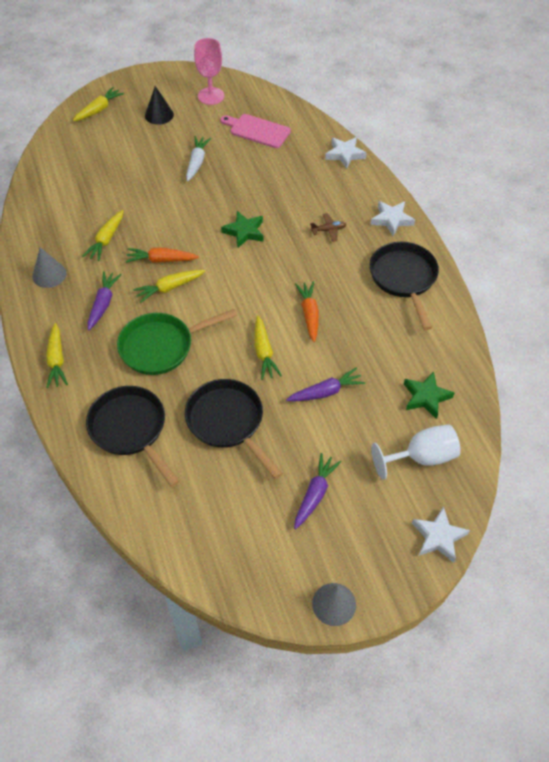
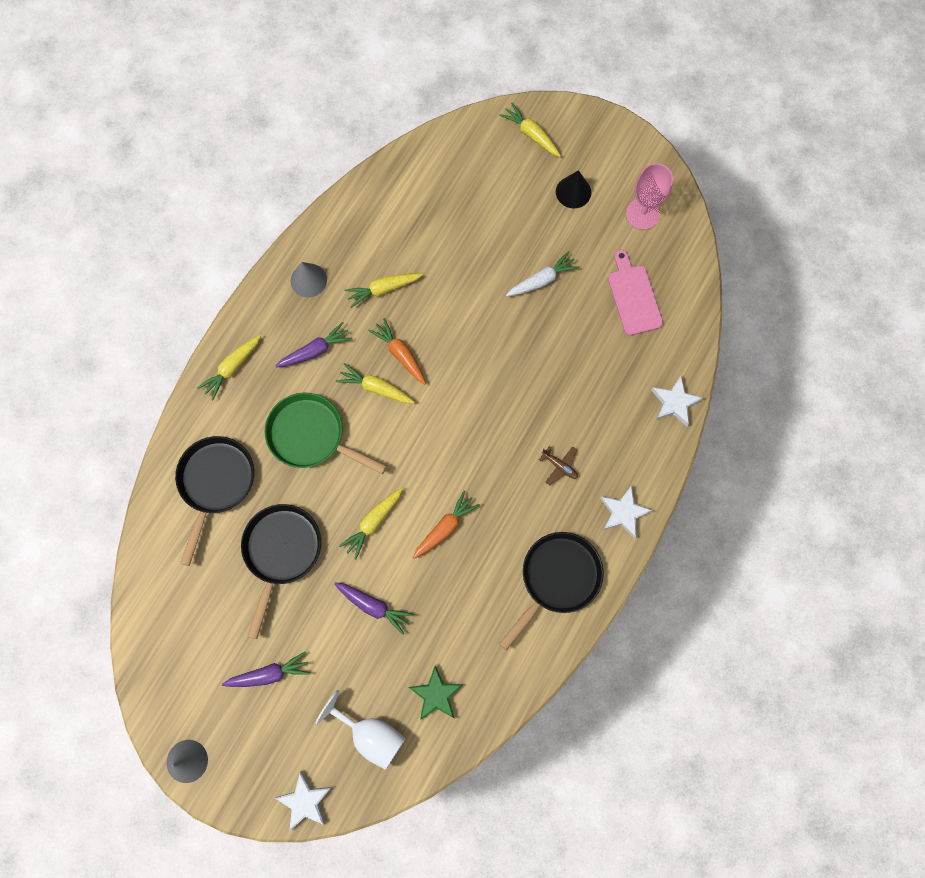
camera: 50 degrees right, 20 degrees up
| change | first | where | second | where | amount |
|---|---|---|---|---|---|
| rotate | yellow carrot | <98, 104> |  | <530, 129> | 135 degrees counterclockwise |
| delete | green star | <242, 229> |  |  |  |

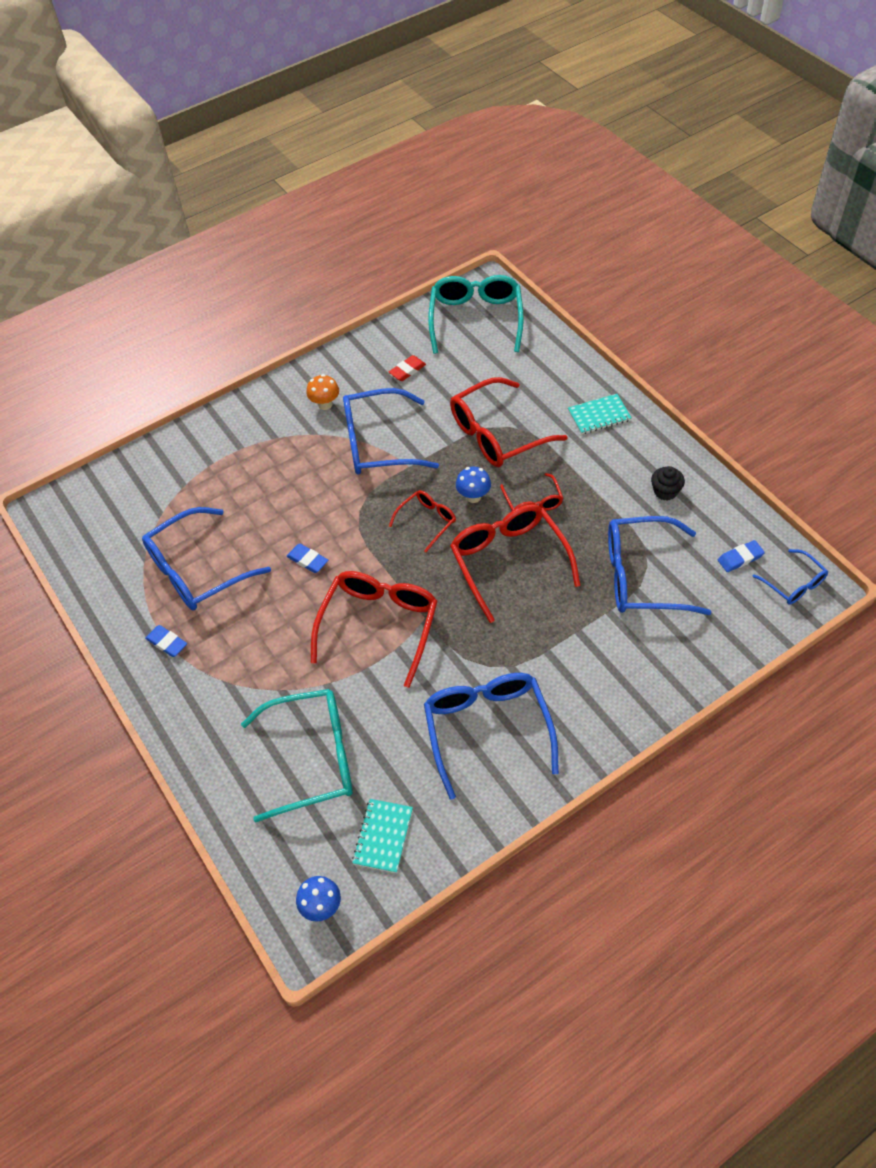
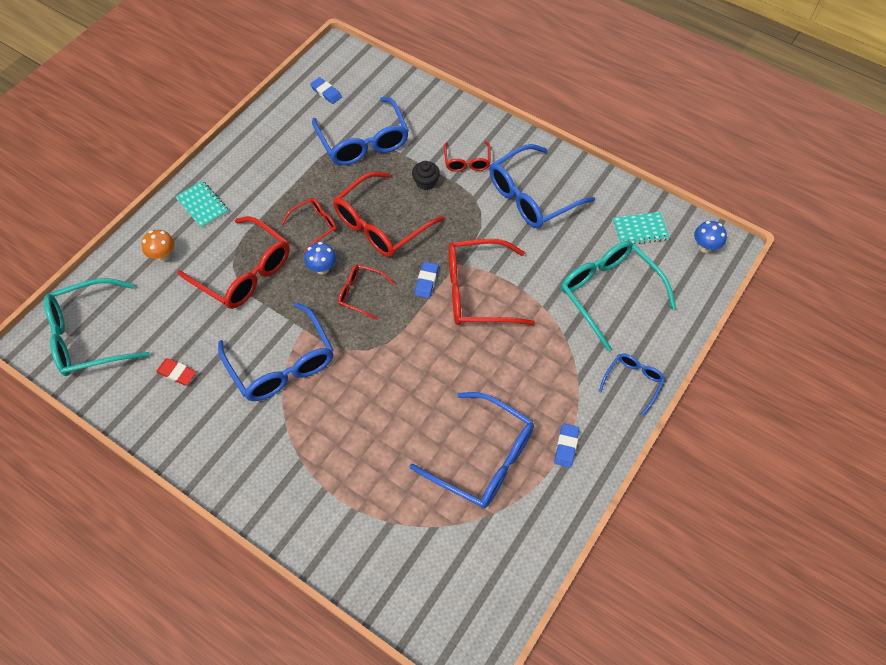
camera: 115 degrees left, 5 degrees up
| change | first | where | second | where | amount |
|---|---|---|---|---|---|
| move | blue eraser | <307, 558> |  | <427, 280> |  |
| move | orange mushroom | <322, 392> |  | <157, 246> |  |
| move | black cupcake | <668, 483> |  | <426, 175> |  |
| move | blue glasses | <790, 577> |  | <632, 384> |  |
| insert |  |  | red glasses | <467, 156> |  |

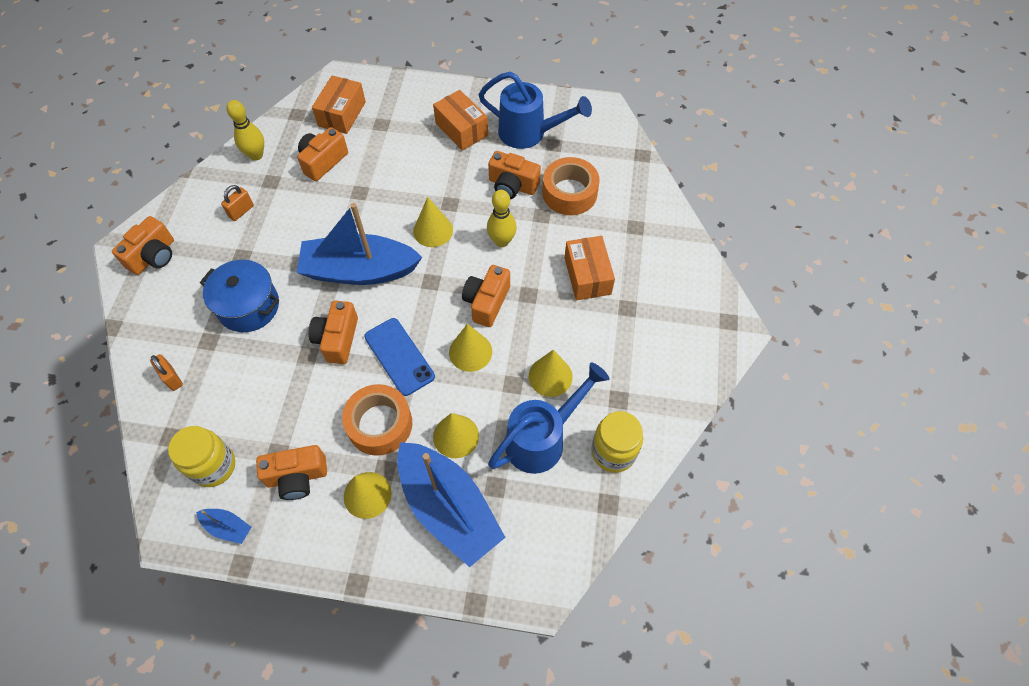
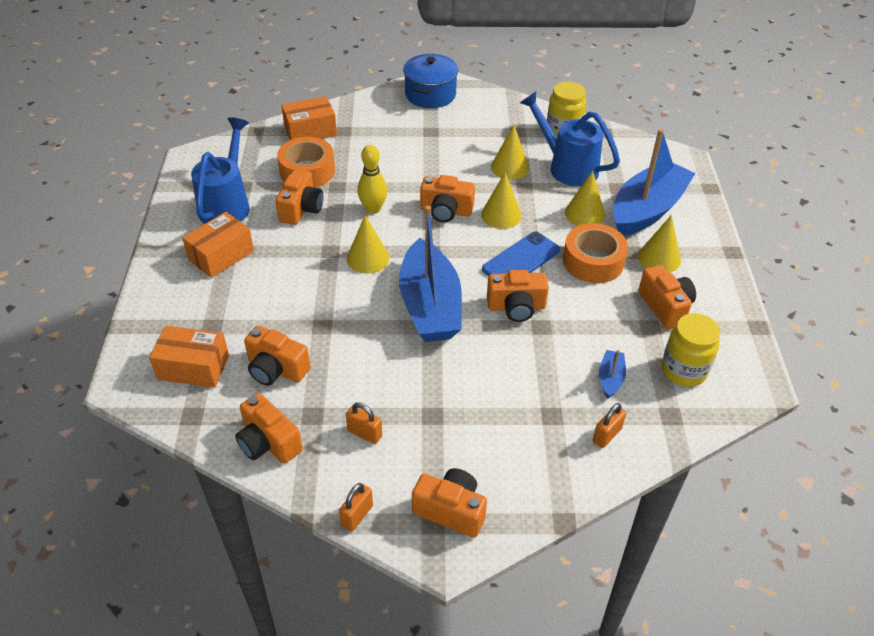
camera: 100 degrees left, 15 degrees down
| change | first | where | second | where | amount |
|---|---|---|---|---|---|
| move | blue boat | <223, 526> |  | <612, 374> |  |
| move | blue pot | <239, 296> |  | <430, 81> |  |
| replace | yellow bowling pin | <245, 130> | orange camera | <269, 428> |  |
| move | orange box | <590, 268> |  | <309, 118> |  |
| insert |  |  | orange padlock | <356, 507> |  |

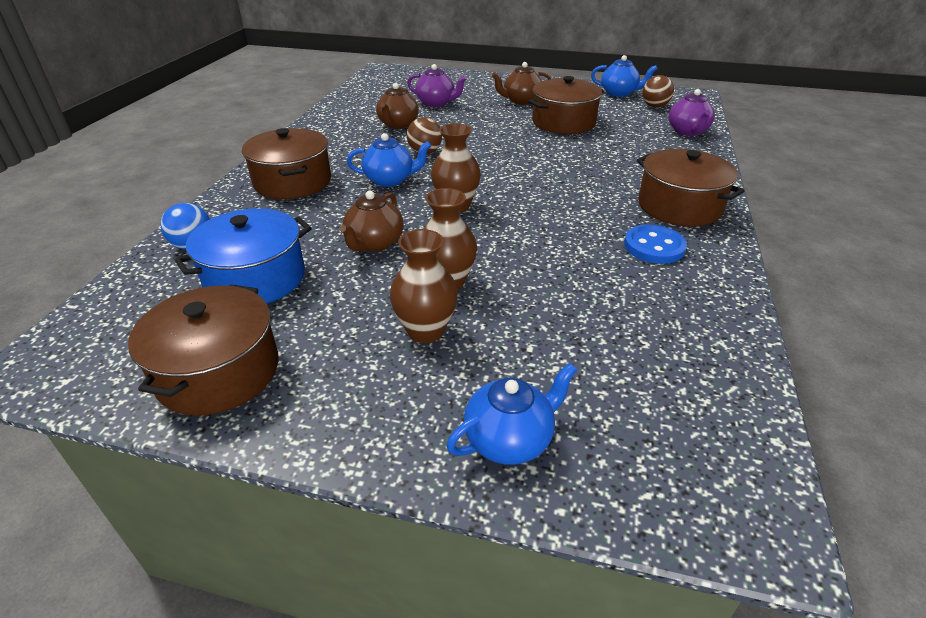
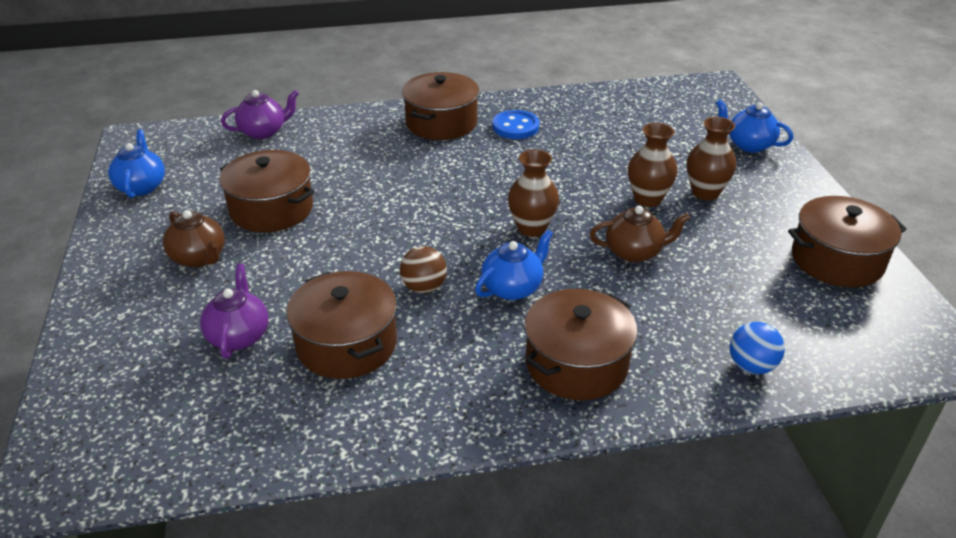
camera: 115 degrees left, 0 degrees up
| change | first | where | second | where | amount |
|---|---|---|---|---|---|
| delete | blue pot | <242, 256> |  |  |  |
| rotate | blue teapot | <389, 160> |  | <514, 265> | 75 degrees clockwise |
| replace | brown teapot | <397, 106> | brown pot | <341, 325> |  |
| delete | brown ball | <658, 91> |  |  |  |

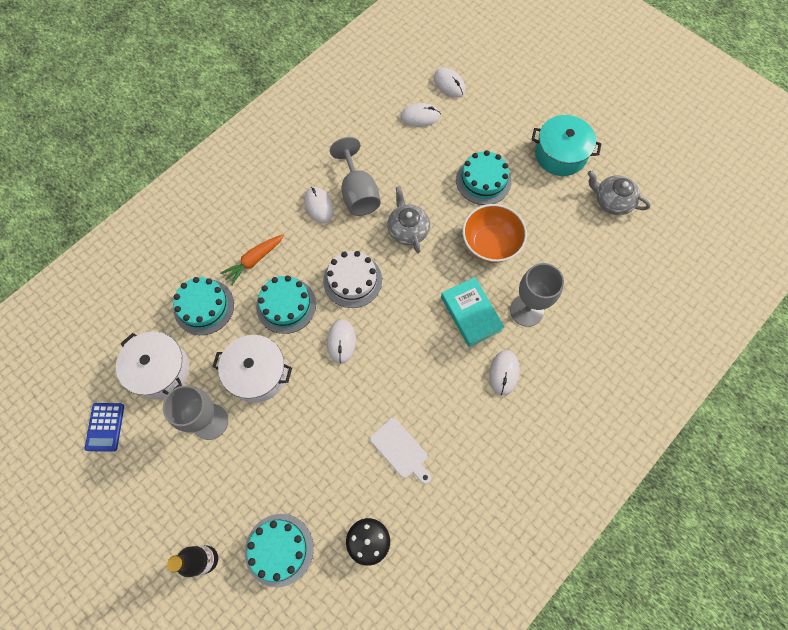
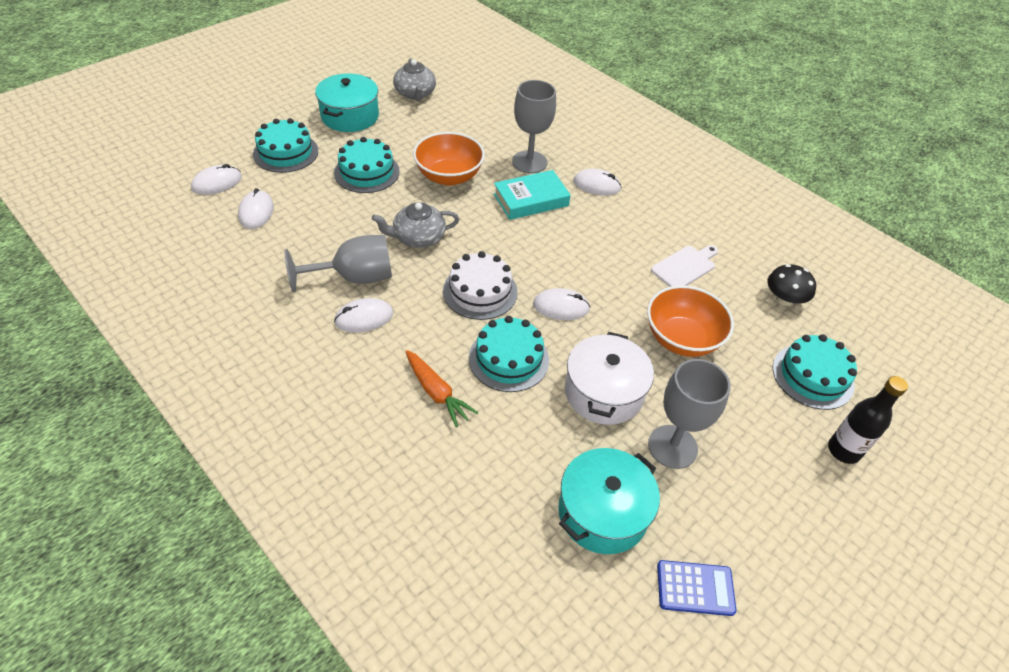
camera: 90 degrees left, 20 degrees down
| change | first | where | second | where | amount |
|---|---|---|---|---|---|
| recolor | white pot | <152, 365> | turquoise pot | <609, 501> |  |
| move | turquoise cake | <203, 306> |  | <285, 145> |  |
| rotate | grey teapot | <618, 193> |  | <414, 79> | 45 degrees counterclockwise |
| insert |  |  | orange bowl | <690, 321> |  |

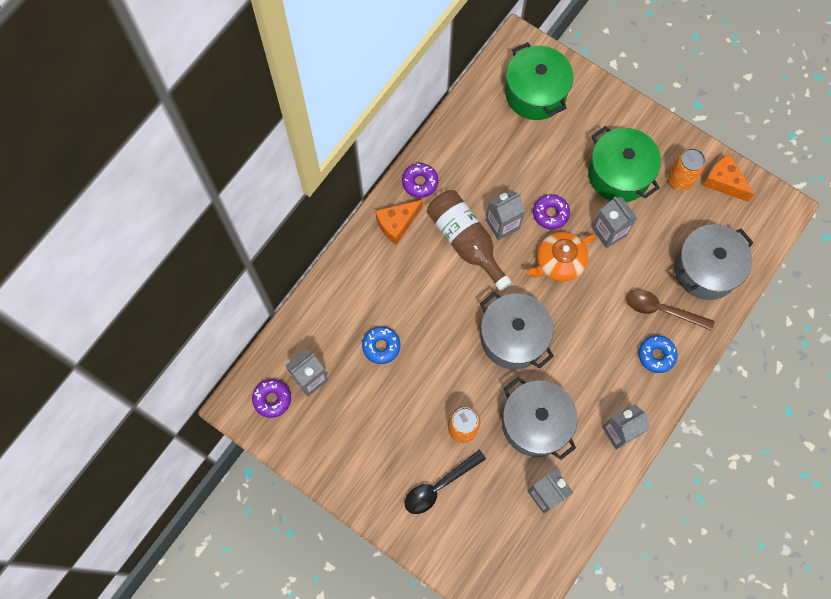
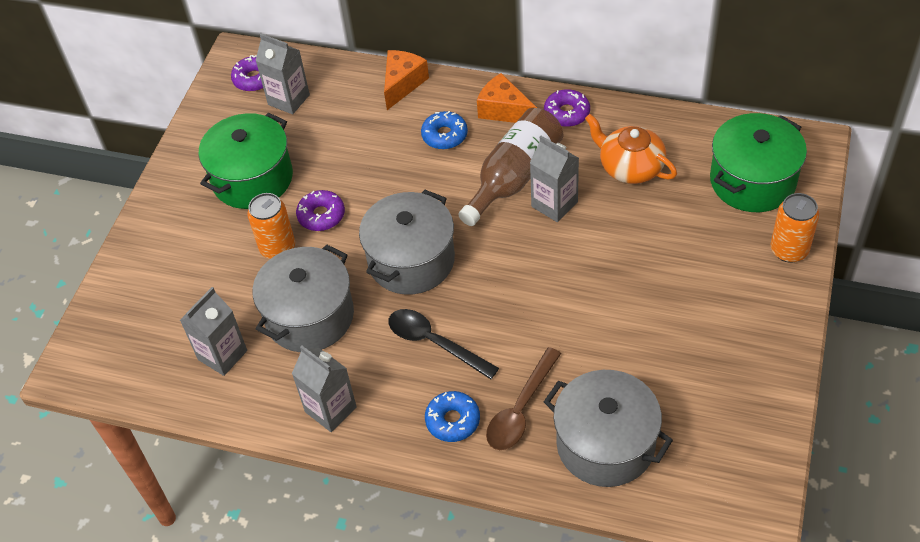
camera: 75 degrees right, 20 degrees down
| change | first | where | second | where | amount |
|---|---|---|---|---|---|
| move | blue donut | <381, 345> |  | <444, 130> |  |
| move | black spoon | <445, 482> |  | <443, 344> |  |
| move | orange teapot | <561, 256> |  | <631, 149> |  |
| move | purple donut | <551, 212> |  | <320, 210> |  |
| move | green pot | <624, 164> |  | <246, 160> |  |
| delete | grey carton | <614, 222> |  |  |  |
| rotate | brown spoon | <670, 310> |  | <523, 398> | 150 degrees counterclockwise |
| move | orange can | <687, 169> |  | <794, 228> |  |
| move | orange cheese | <728, 178> |  | <406, 80> |  |

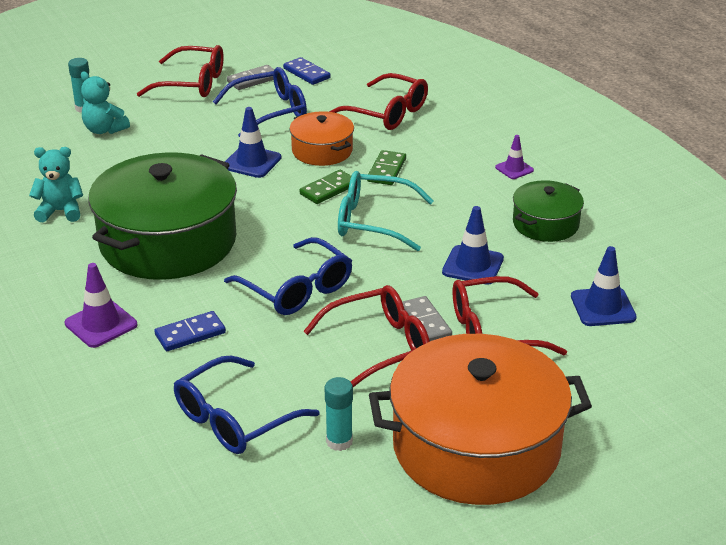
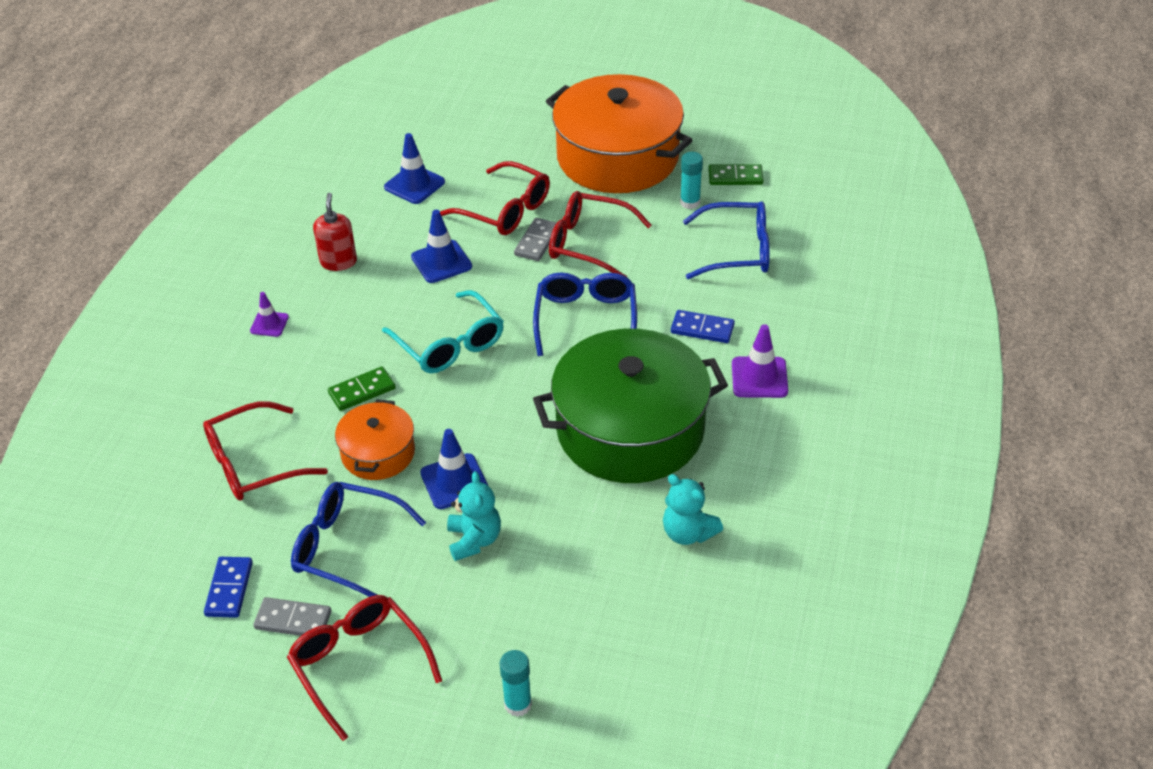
camera: 135 degrees left, 10 degrees up
| change | first | where | second | where | amount |
|---|---|---|---|---|---|
| move | turquoise teddy bear | <105, 102> |  | <474, 516> |  |
| move | green domino | <325, 187> |  | <736, 174> |  |
| rotate | red glasses | <378, 101> |  | <265, 451> | 105 degrees counterclockwise |
| replace | green pot | <548, 211> | red soap dispenser | <335, 232> |  |

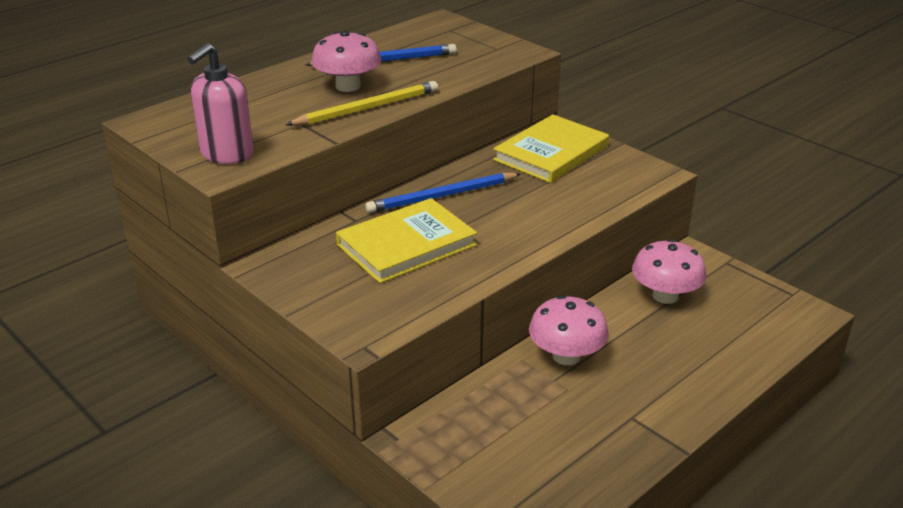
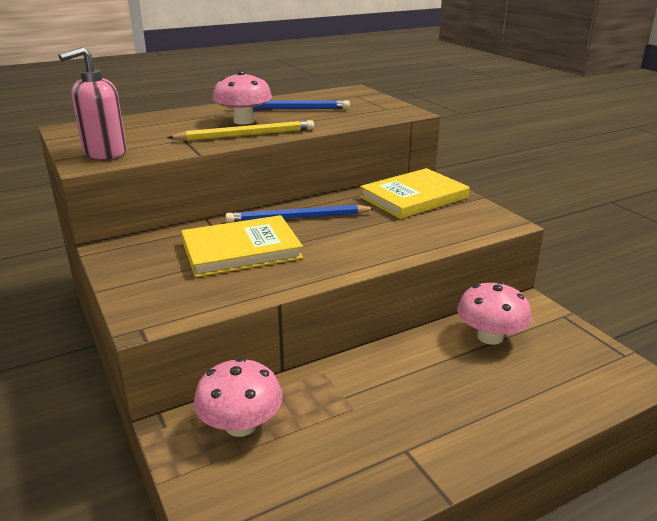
camera: 15 degrees right, 5 degrees down
| change | first | where | second | where | amount |
|---|---|---|---|---|---|
| move | pink mushroom | <569, 330> |  | <238, 397> |  |

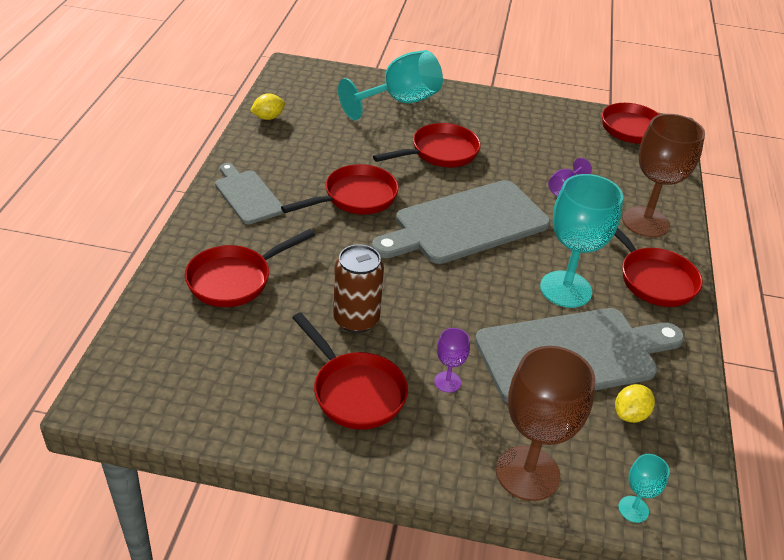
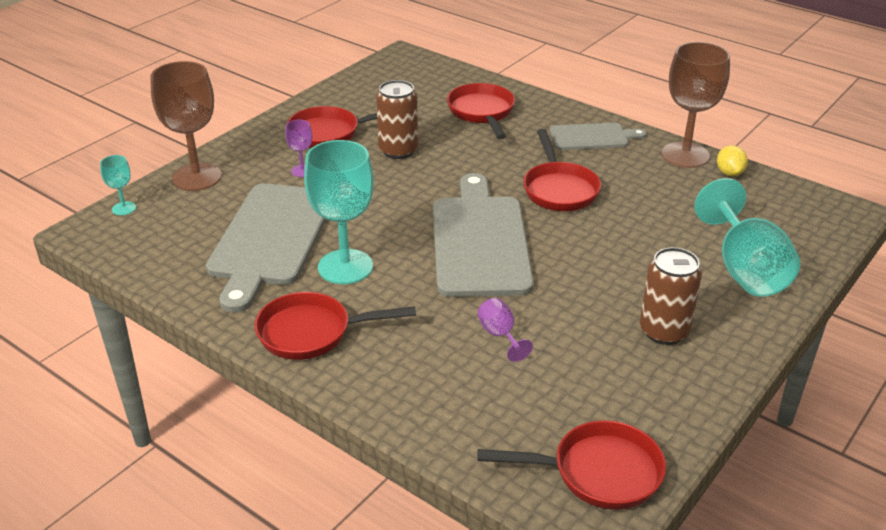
camera: 120 degrees right, 5 degrees down
| change | first | where | second | where | amount |
|---|---|---|---|---|---|
| delete | red pan | <427, 145> |  |  |  |
| delete | yellow lemon | <635, 403> |  |  |  |
| move | brown goblet | <663, 175> |  | <696, 105> |  |
| insert |  |  | brown can | <671, 296> |  |

